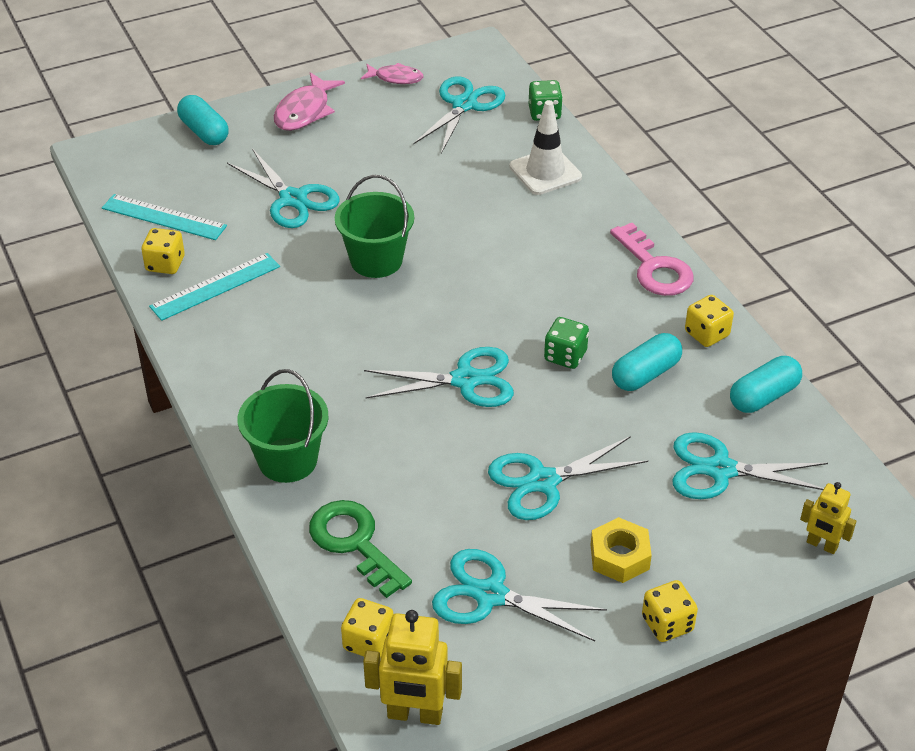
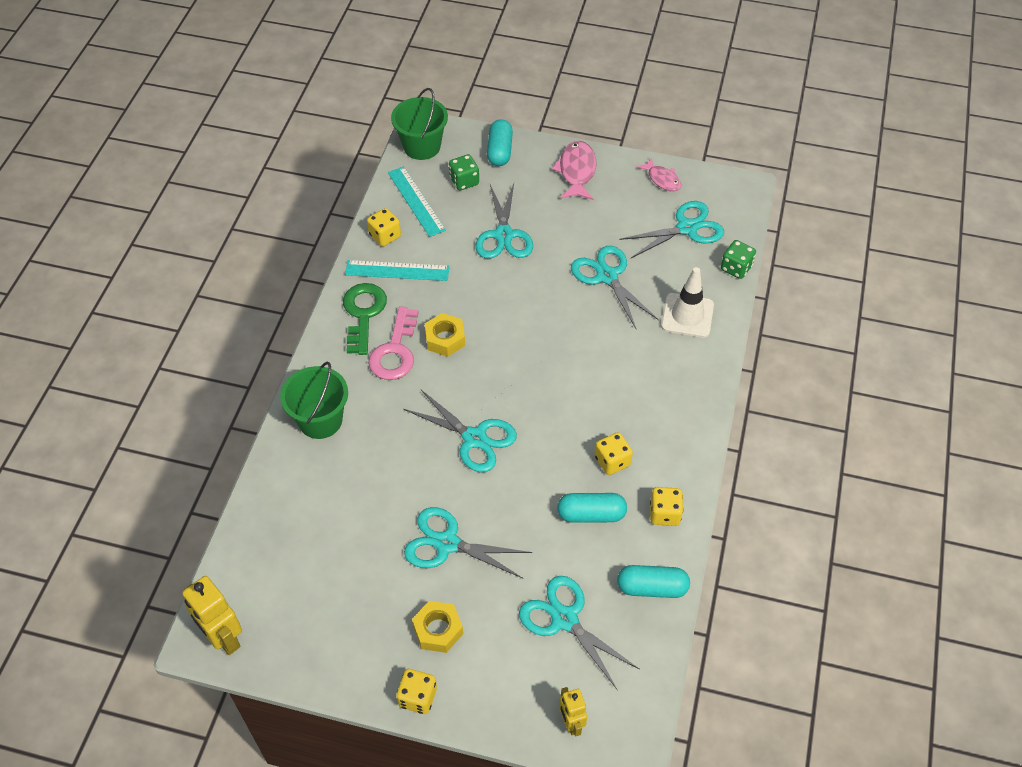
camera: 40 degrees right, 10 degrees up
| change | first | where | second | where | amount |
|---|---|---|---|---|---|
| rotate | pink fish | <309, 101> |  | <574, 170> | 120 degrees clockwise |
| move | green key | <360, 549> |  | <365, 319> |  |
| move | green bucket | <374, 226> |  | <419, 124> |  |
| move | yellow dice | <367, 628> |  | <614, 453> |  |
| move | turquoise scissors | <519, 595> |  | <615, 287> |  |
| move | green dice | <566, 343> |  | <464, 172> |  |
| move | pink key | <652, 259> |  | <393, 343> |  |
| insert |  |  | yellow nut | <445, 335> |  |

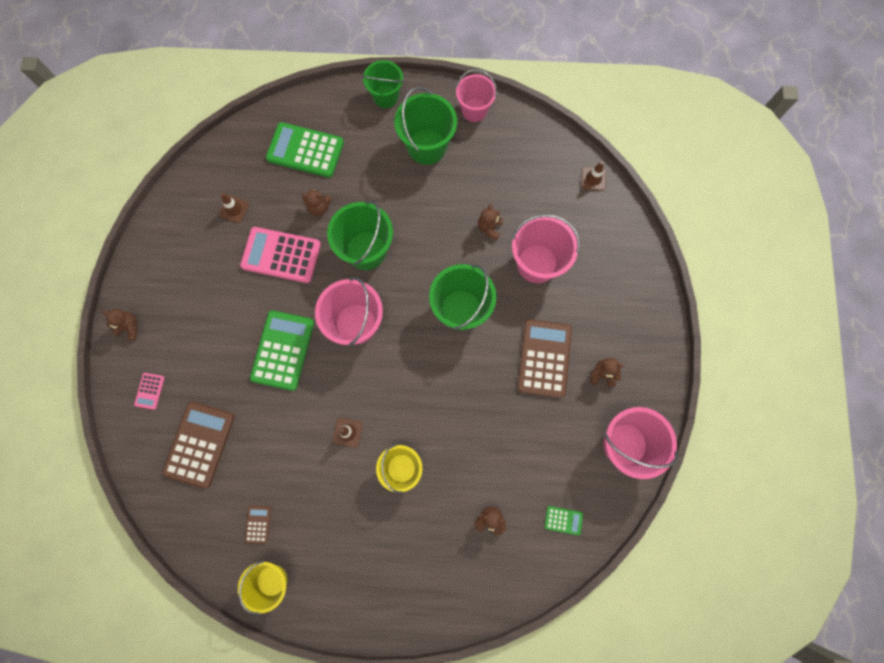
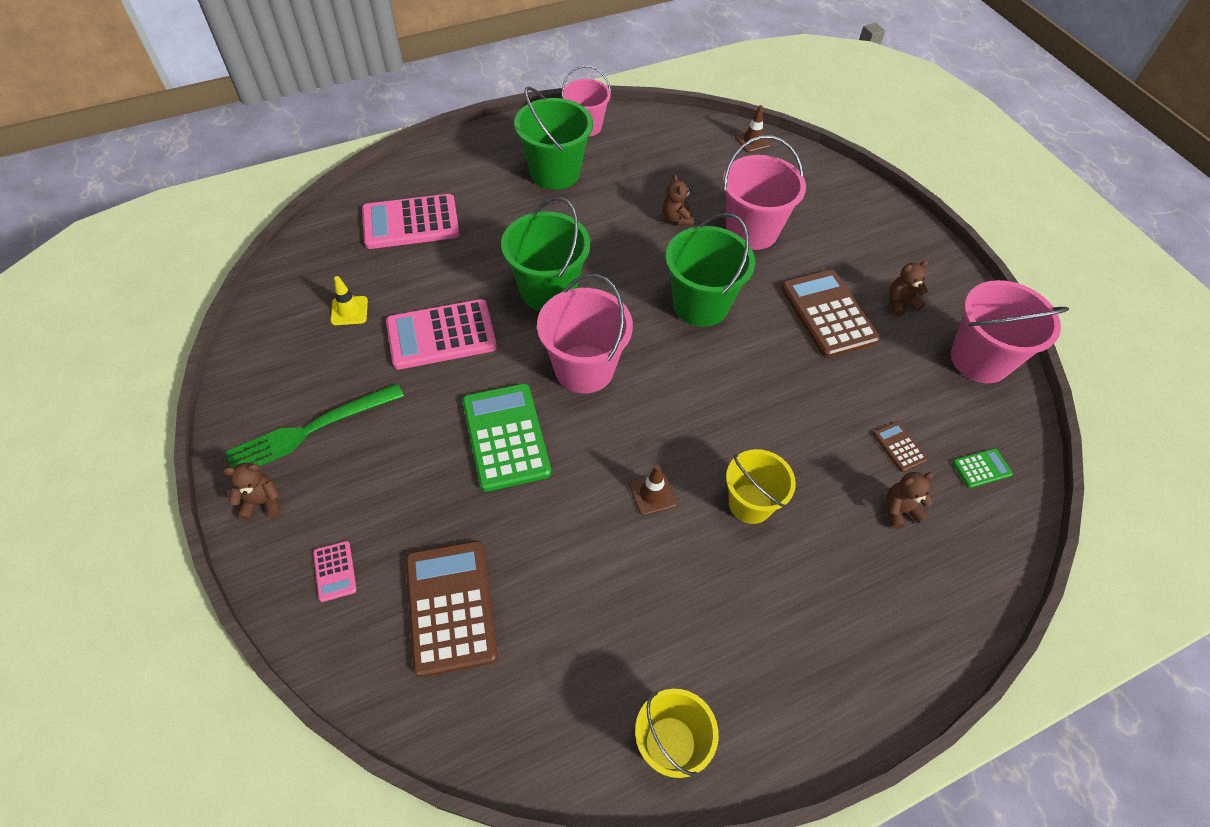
camera: 30 degrees left, 20 degrees down
| change | first | where | second | where | amount |
|---|---|---|---|---|---|
| recolor | brown traffic cone | <234, 208> | yellow traffic cone | <349, 300> |  |
| move | brown calculator | <258, 524> |  | <900, 446> |  |
| recolor | green calculator | <305, 150> | pink calculator | <410, 221> |  |
| delete | brown teddy bear | <317, 202> |  |  |  |
| delete | green bucket | <383, 84> |  |  |  |
| insert |  |  | green fork | <314, 425> |  |

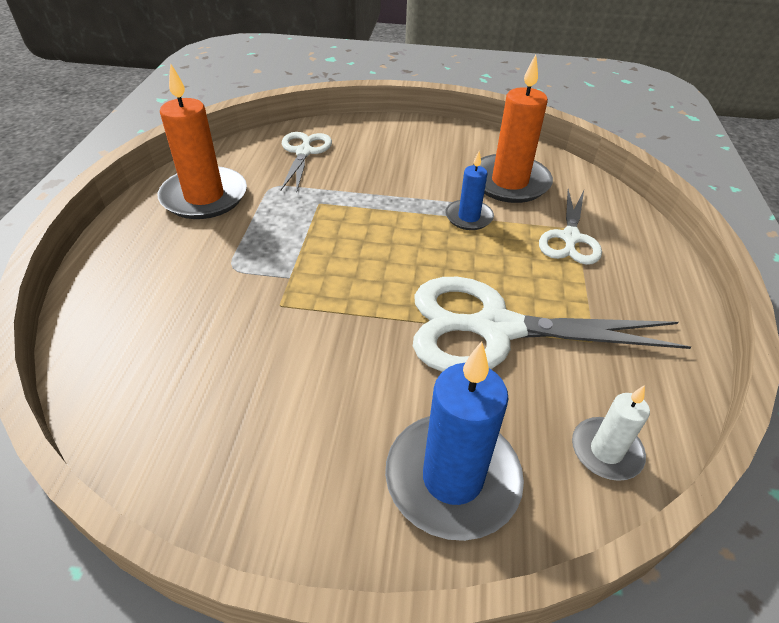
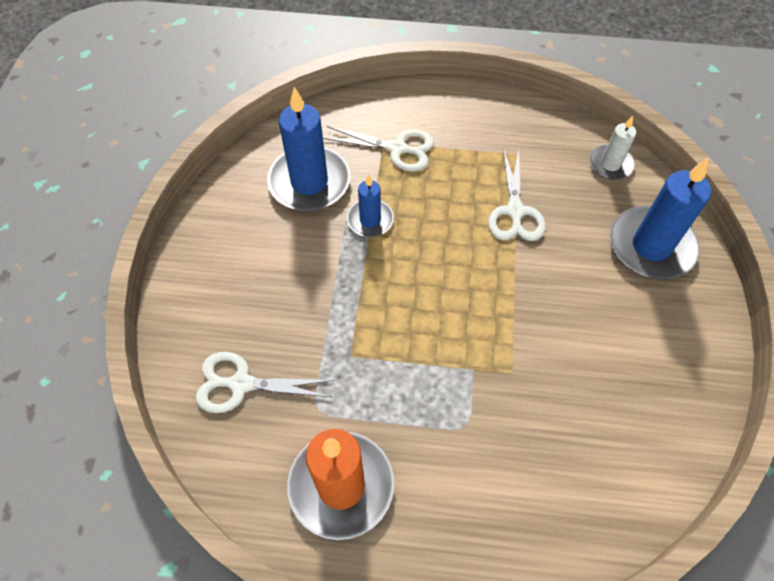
camera: 90 degrees left, 15 degrees up
| change | first | where | second | where | amount |
|---|---|---|---|---|---|
| resize | white scissors | <552, 324> |  | <516, 194> | x0.56 |
| recolor | orange candle | <513, 129> | blue candle | <308, 149> |  |

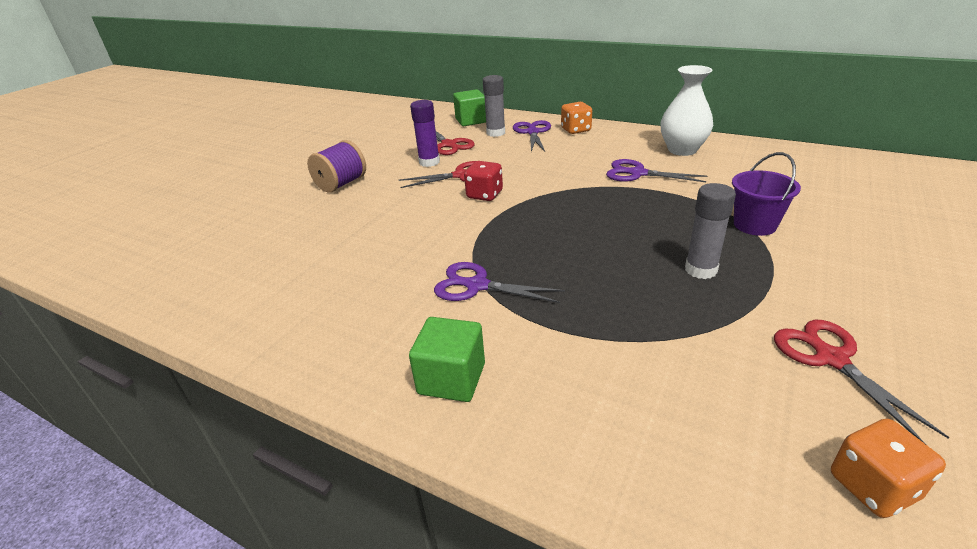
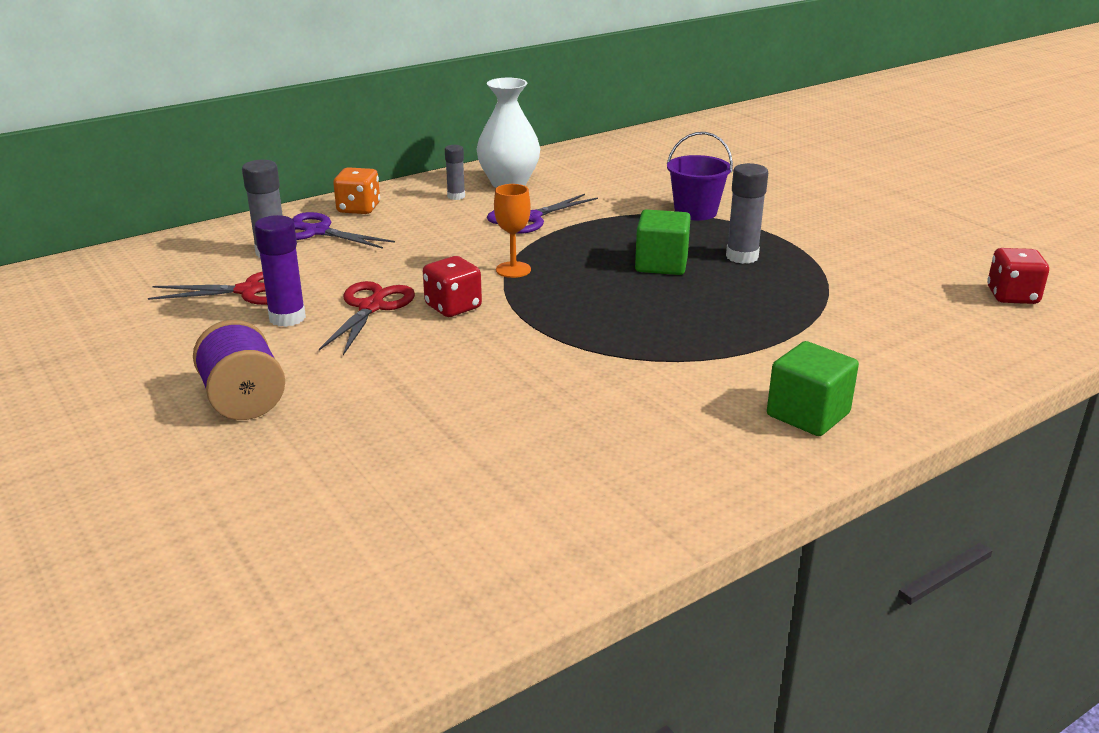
camera: 65 degrees left, 5 degrees down
| change | first | where | second | where | amount |
|---|---|---|---|---|---|
| delete | purple scissors | <499, 282> |  |  |  |
| move | green cube | <469, 107> |  | <663, 242> |  |
| delete | red scissors | <861, 381> |  |  |  |
| recolor | orange dice | <888, 468> | red dice | <1018, 276> |  |
| insert |  |  | grey glue stick | <455, 172> |  |
| insert |  |  | orange goblet | <512, 231> |  |

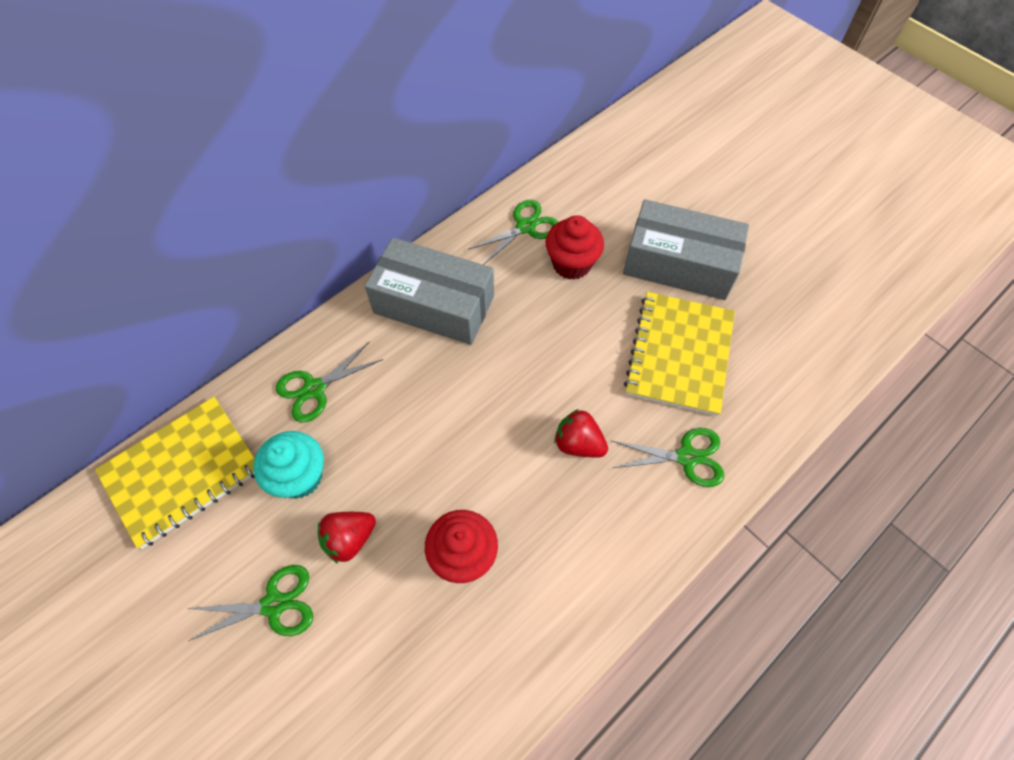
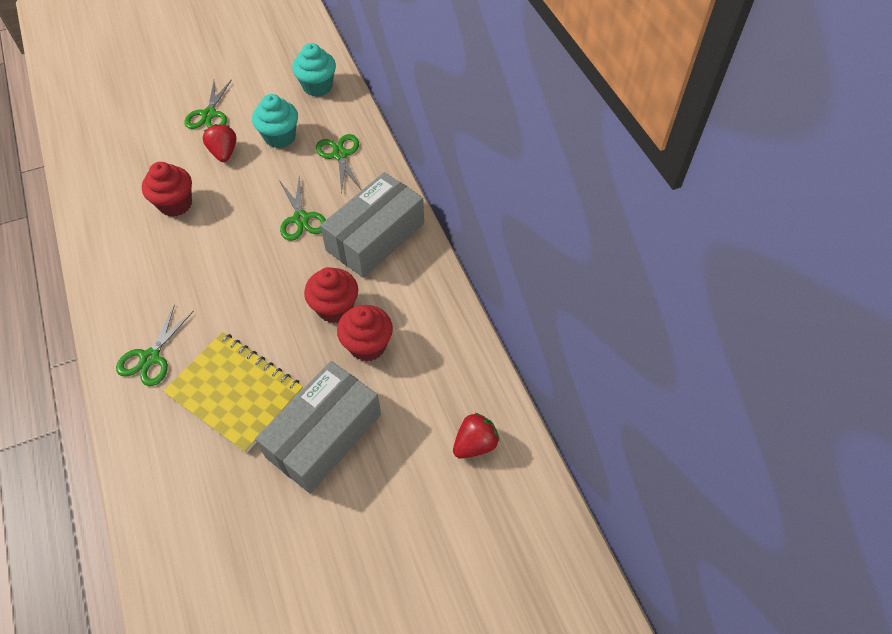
camera: 110 degrees right, 5 degrees down
| change | first | where | second | where | amount |
|---|---|---|---|---|---|
| replace | yellow notebook | <175, 473> | turquoise cupcake | <314, 70> |  |
| move | green scissors | <513, 232> |  | <303, 209> |  |
| move | red strawberry | <581, 433> |  | <476, 435> |  |
| insert |  |  | red cupcake | <331, 295> |  |

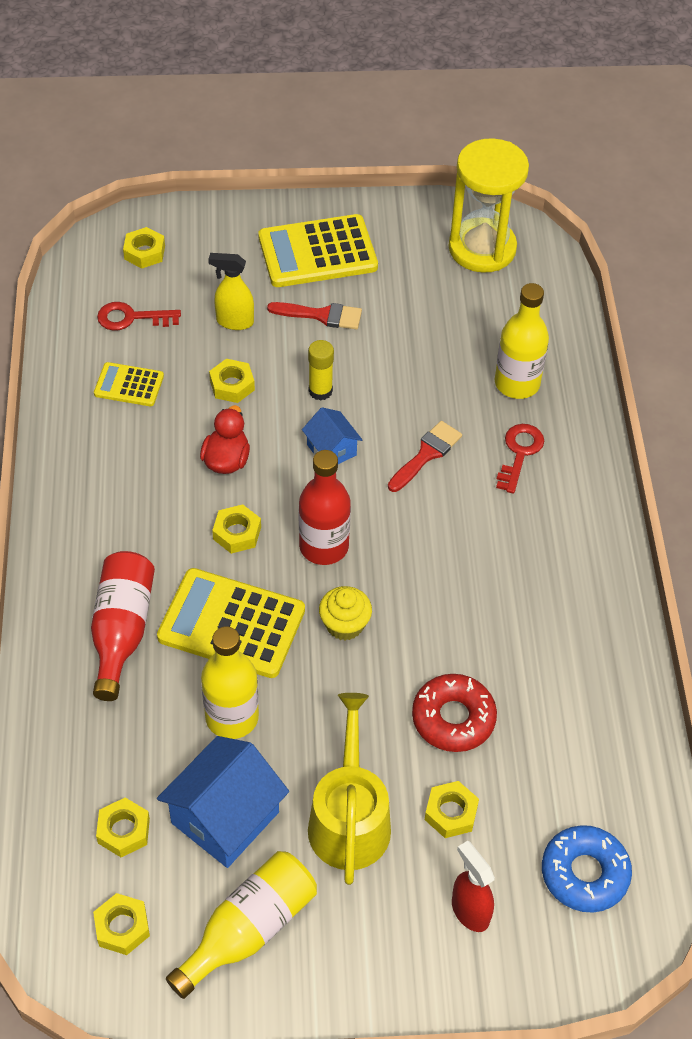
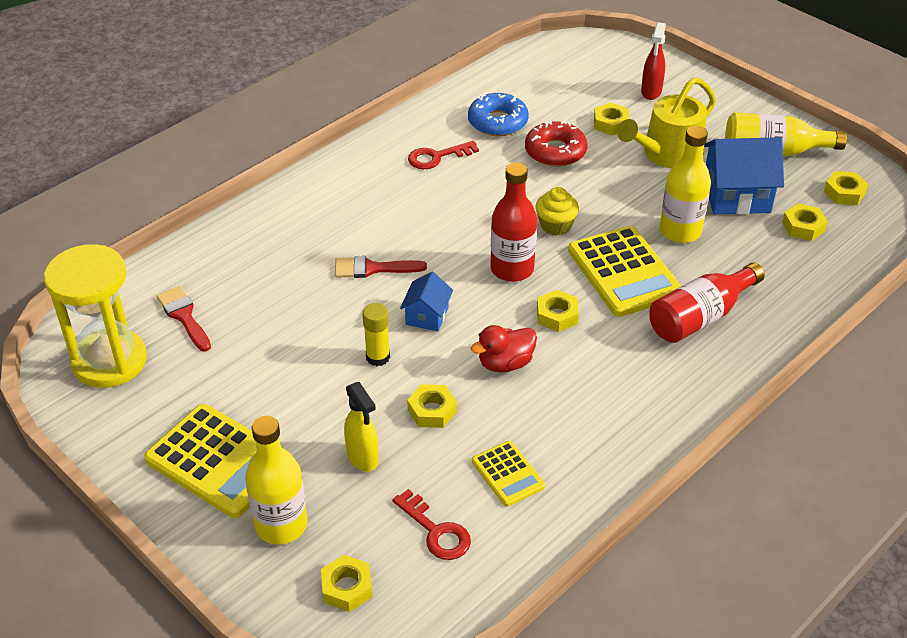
camera: 130 degrees left, 10 degrees down
| change | first | where | second | where | amount |
|---|---|---|---|---|---|
| move | red brush | <314, 316> |  | <184, 319> |  |
| move | yellow bottle | <522, 341> |  | <276, 480> |  |
| move | red key | <520, 459> |  | <443, 155> |  |
| move | blue donut | <587, 868> |  | <498, 114> |  |

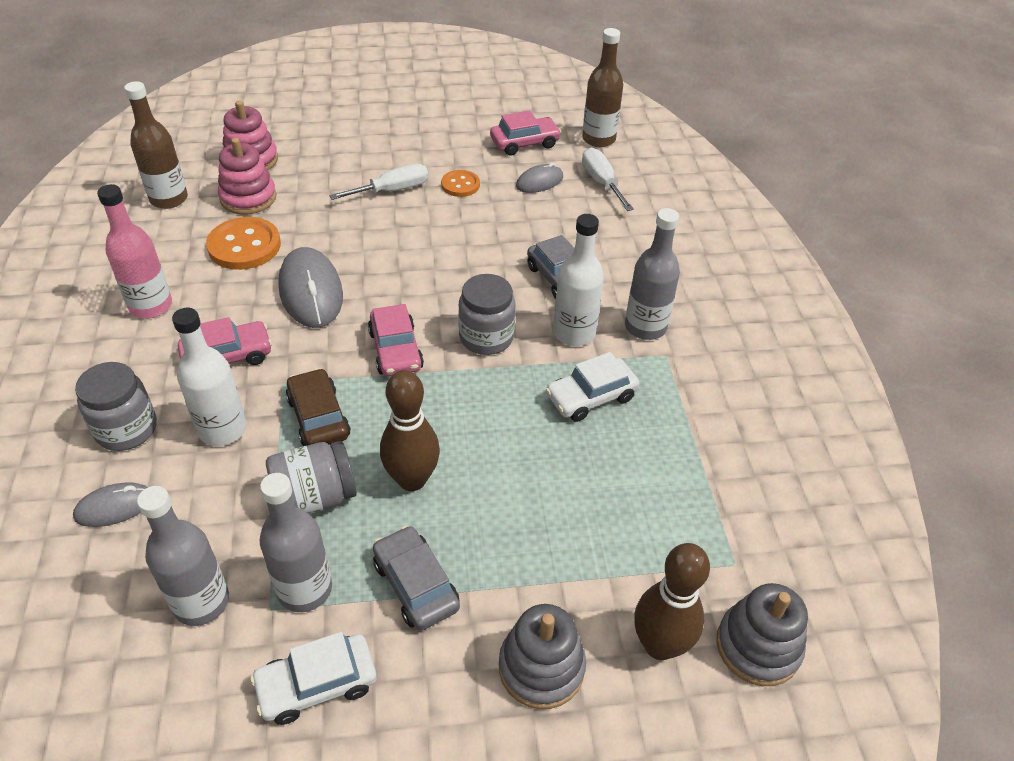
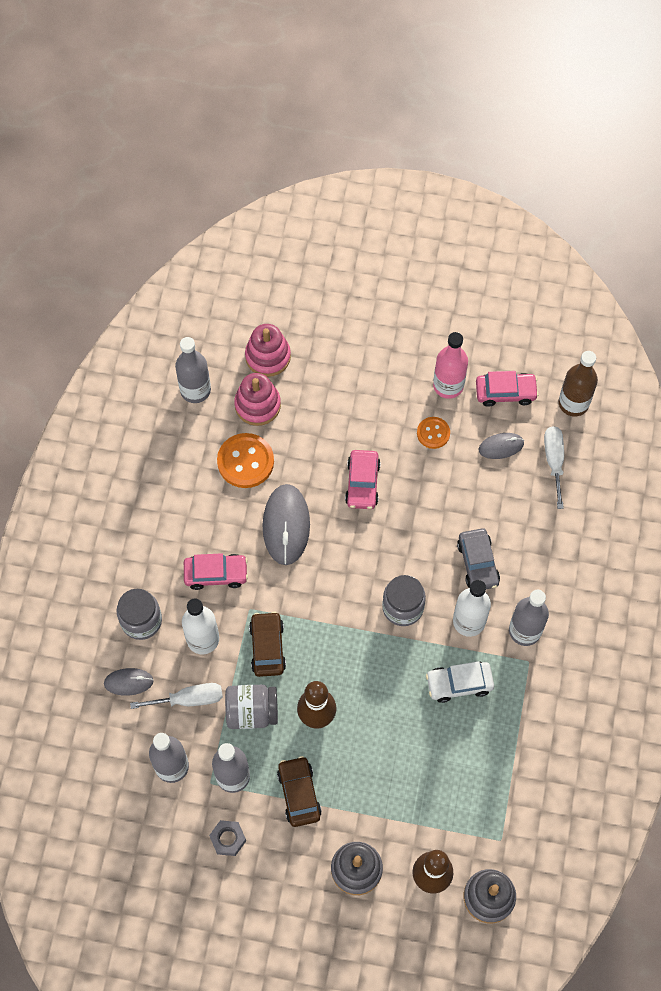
camera: 20 degrees right, 20 degrees up
| change | first | where | second | where | amount |
|---|---|---|---|---|---|
| move | pink bottle | <134, 251> |  | <450, 365> |  |
| recolor | brown bottle | <156, 145> | grey bottle | <193, 370> |  |
| replace | white car | <313, 678> | grey nut | <227, 838> |  |
| move | white screwdriver | <378, 182> |  | <176, 696> |  |
| move | pink car | <396, 340> |  | <363, 479> |  |
| recolor | grey car | <416, 577> | brown car | <299, 791> |  |

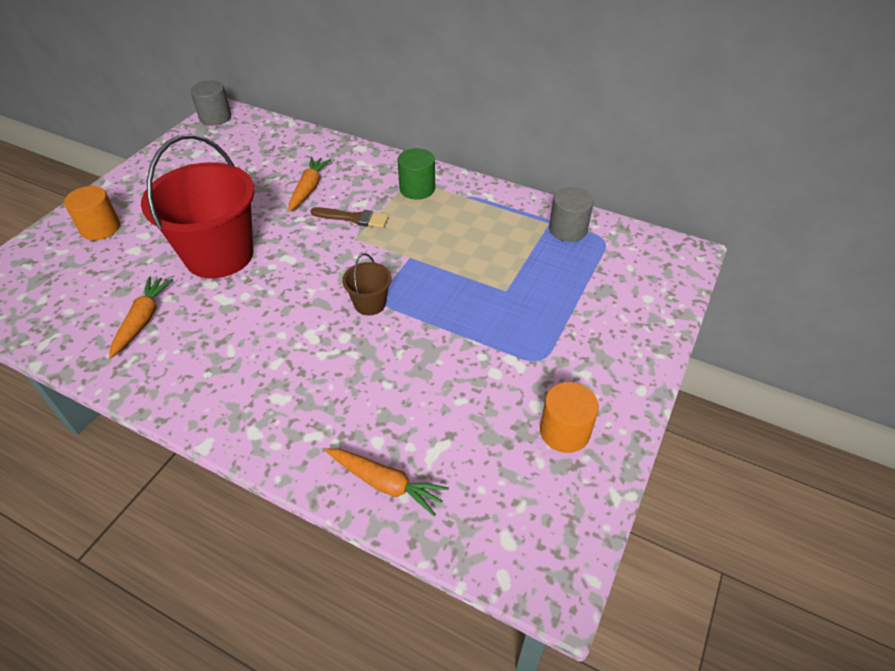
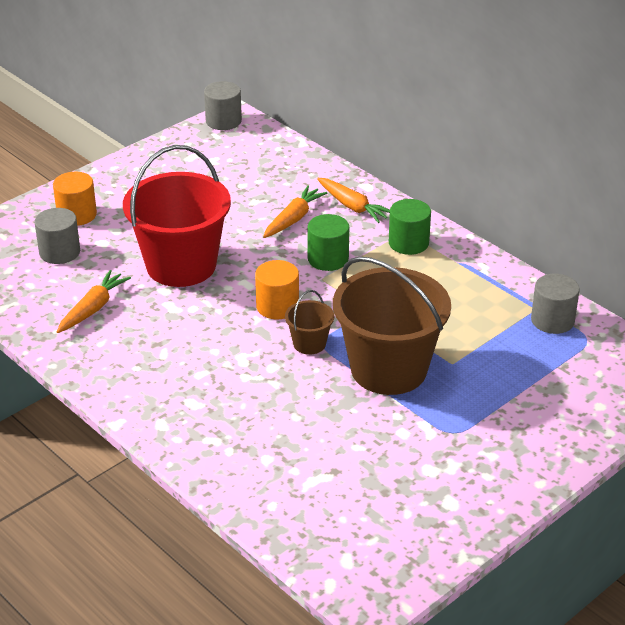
camera: 20 degrees right, 10 degrees down
| change | first | where | second | where | amount |
|---|---|---|---|---|---|
| replace | brown brush | <350, 217> | green cylinder | <328, 242> |  |
| move | orange carrot | <387, 482> |  | <353, 200> |  |
| move | orange cylinder | <569, 417> |  | <277, 289> |  |
| insert |  |  | grey cylinder | <57, 236> |  |
| insert |  |  | brown bucket | <392, 325> |  |

